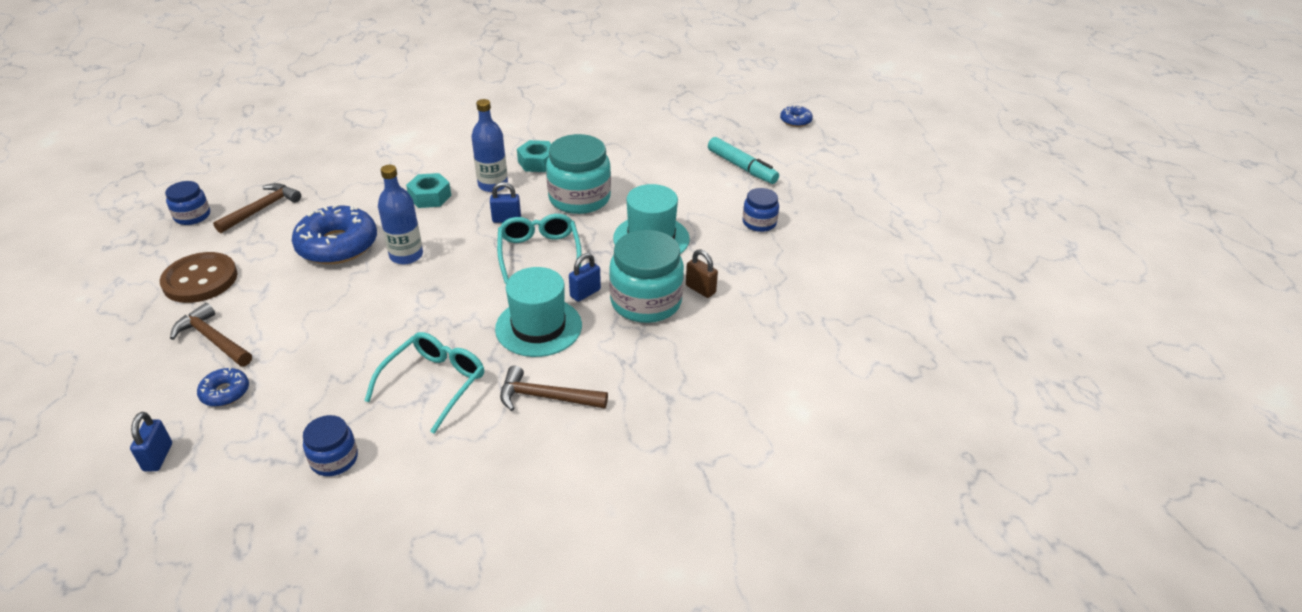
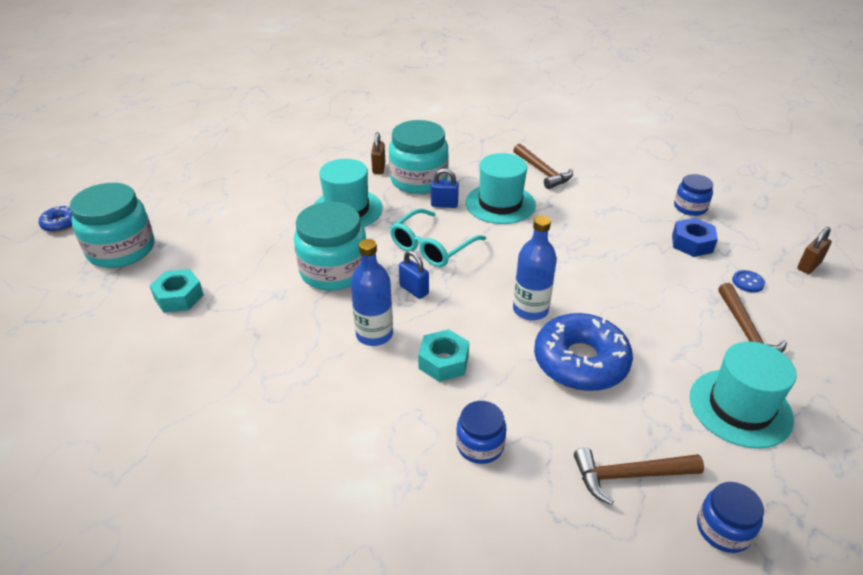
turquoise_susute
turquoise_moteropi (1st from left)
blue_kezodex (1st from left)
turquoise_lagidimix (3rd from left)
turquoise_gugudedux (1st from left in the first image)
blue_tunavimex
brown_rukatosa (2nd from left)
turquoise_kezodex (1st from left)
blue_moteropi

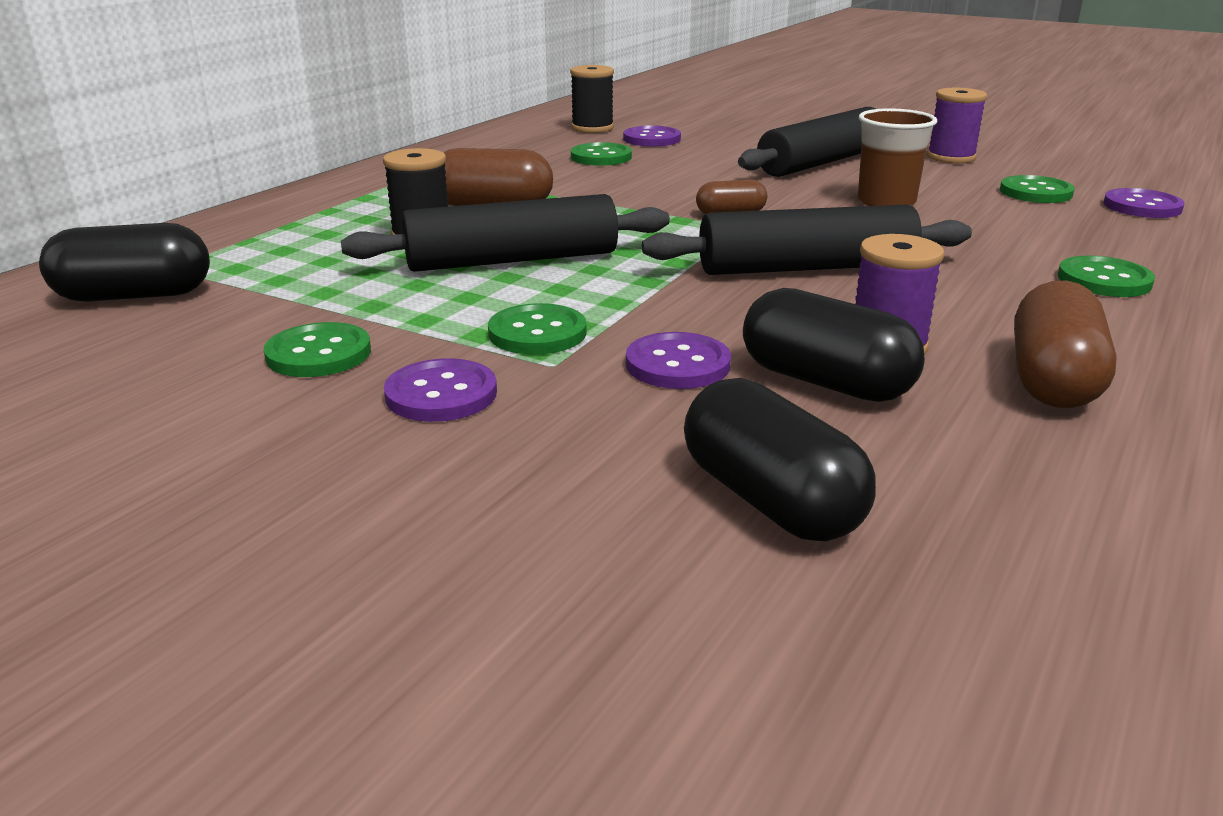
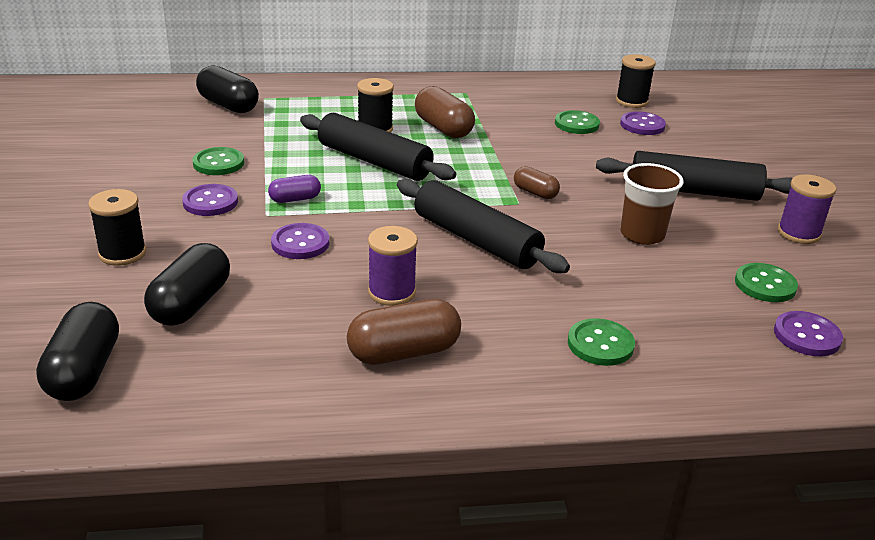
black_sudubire (1st from left)
purple_sudubire
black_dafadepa (1st from left)

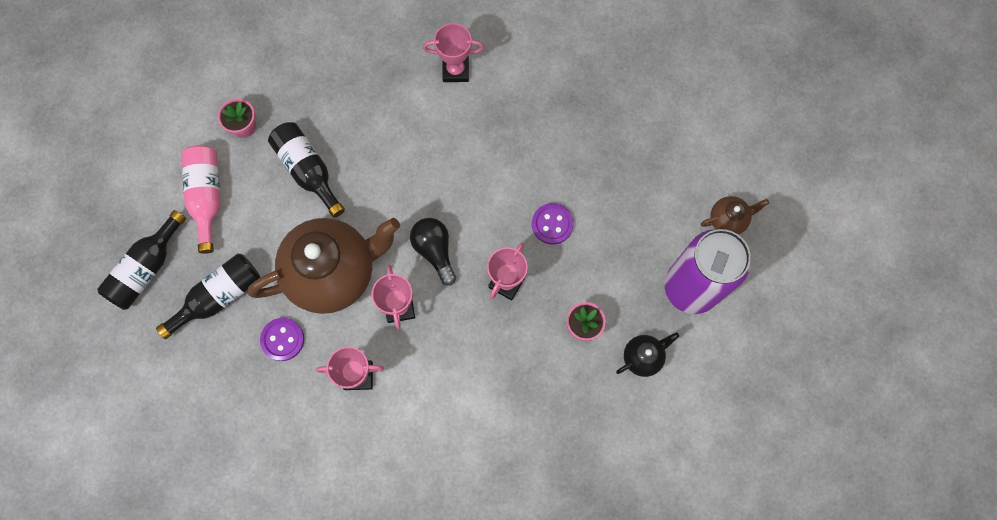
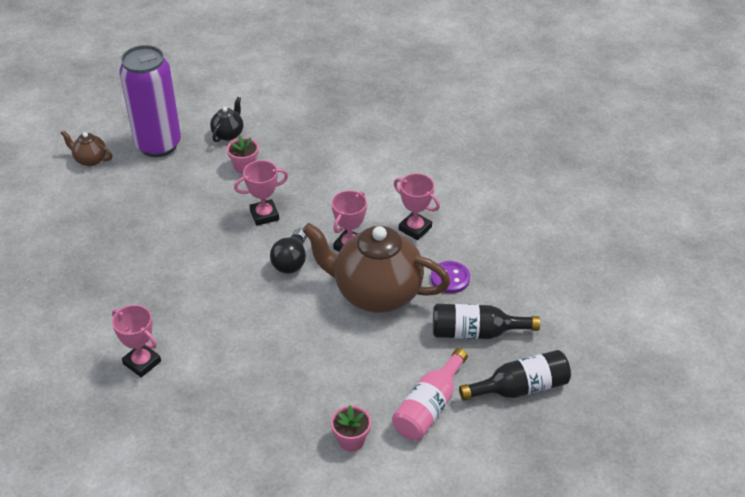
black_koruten (3rd from left in the first image)
purple_tunavimex (2nd from left in the first image)
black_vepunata

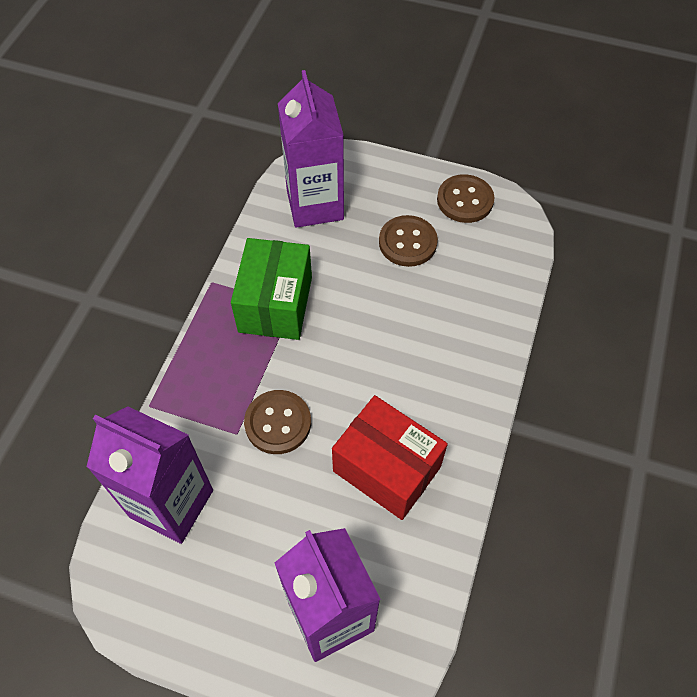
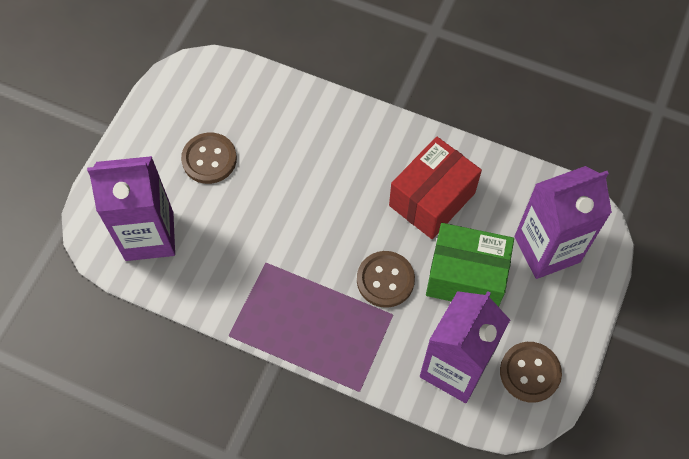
brown_tunavimex (3rd from left)
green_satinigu

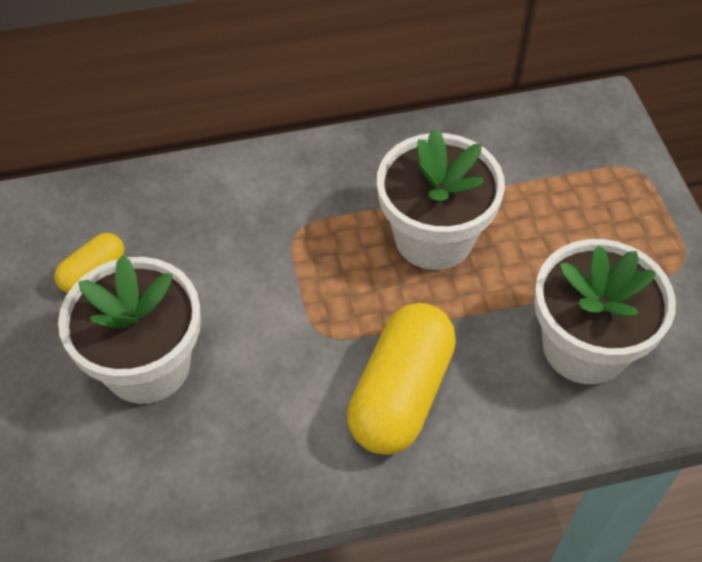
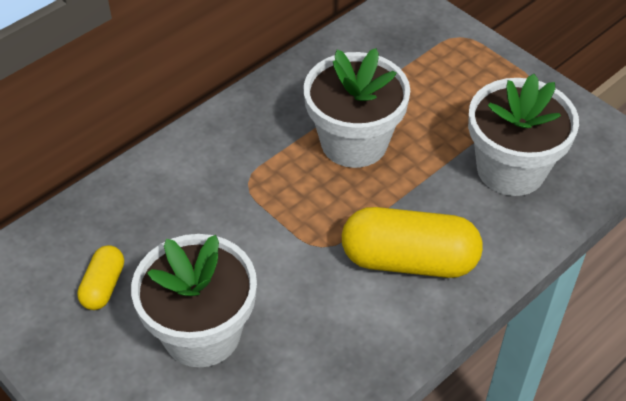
yellow_sudubire (2nd from left)

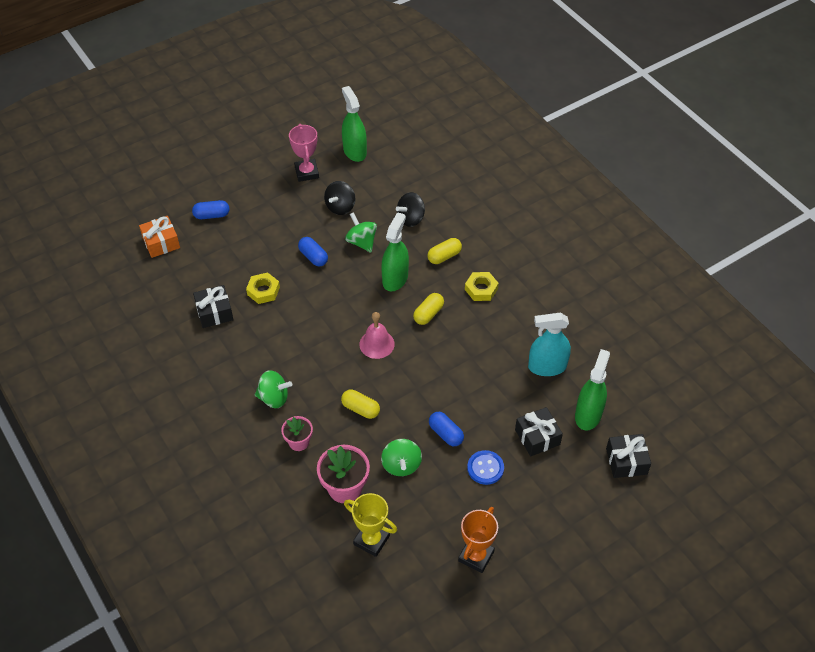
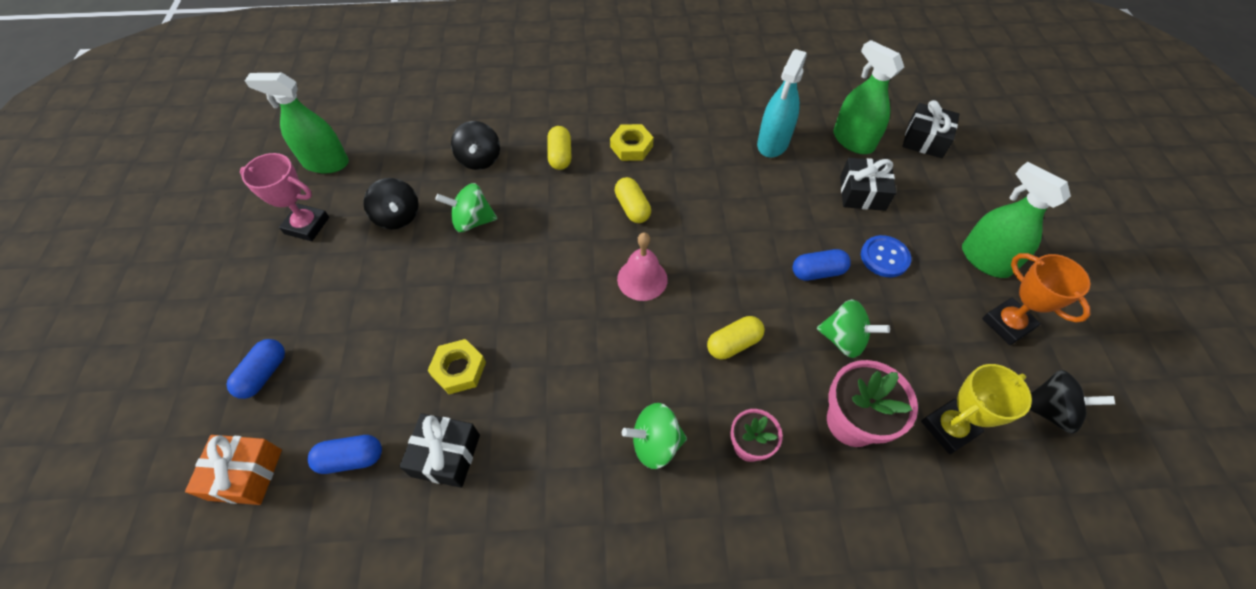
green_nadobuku (3rd from left)
blue_sudubire (2nd from left)
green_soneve (2nd from left)
black_soneve (3rd from left)

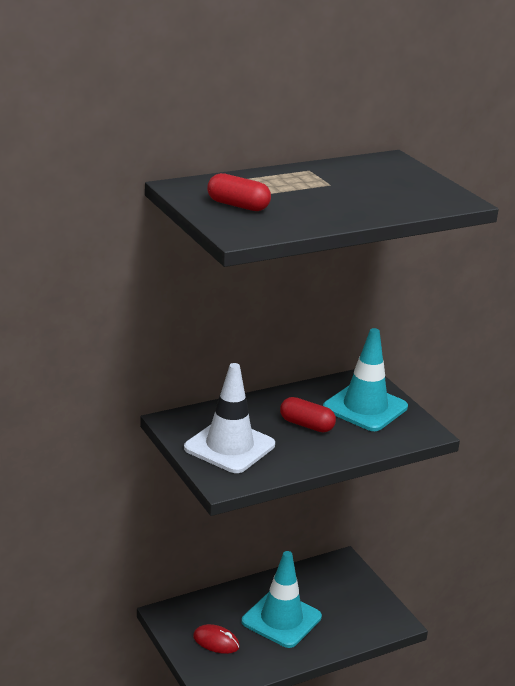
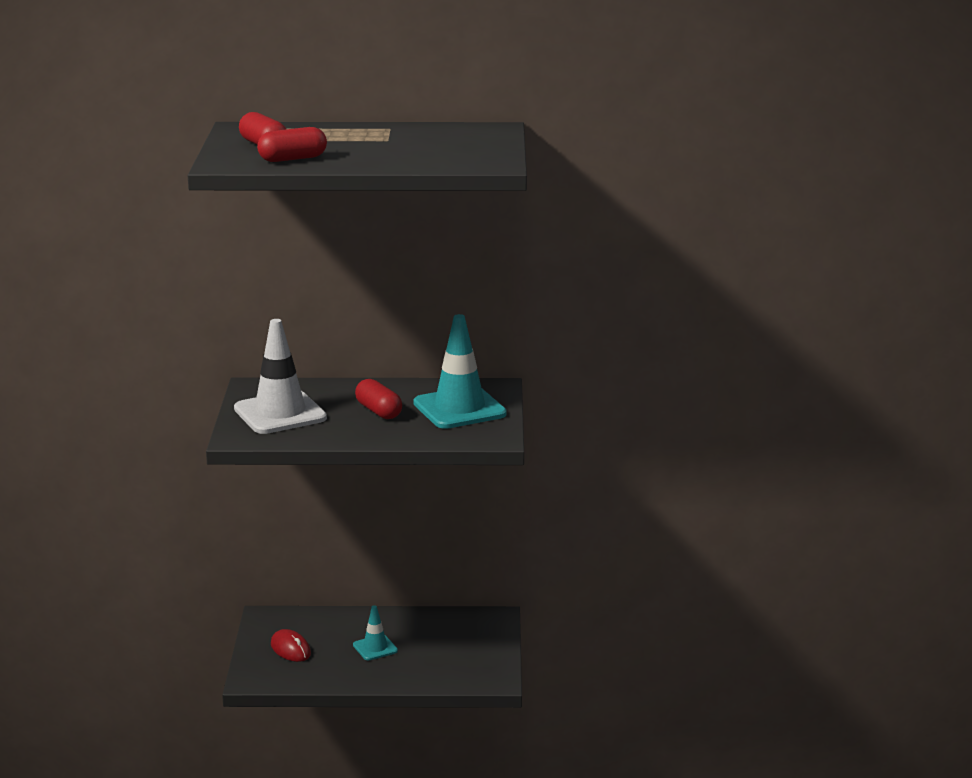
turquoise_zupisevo (1st from left)
red_sudubire (2nd from left)

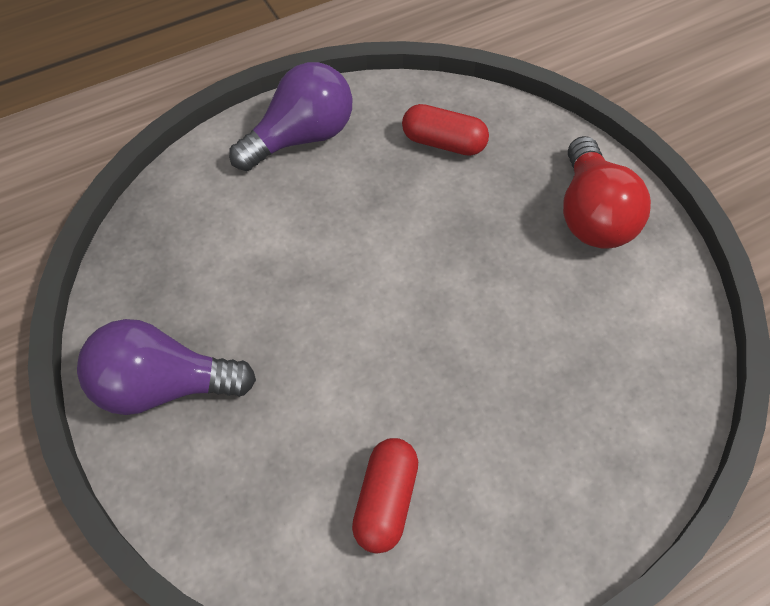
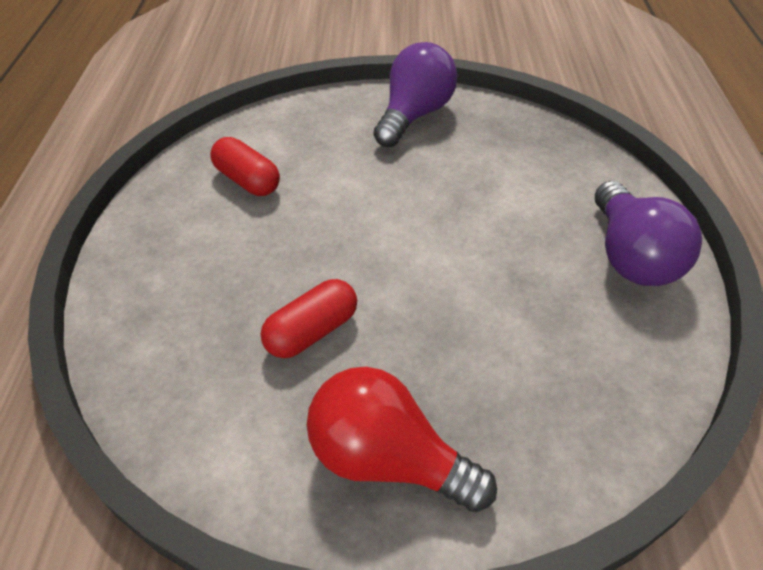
red_sudubire (2nd from left)

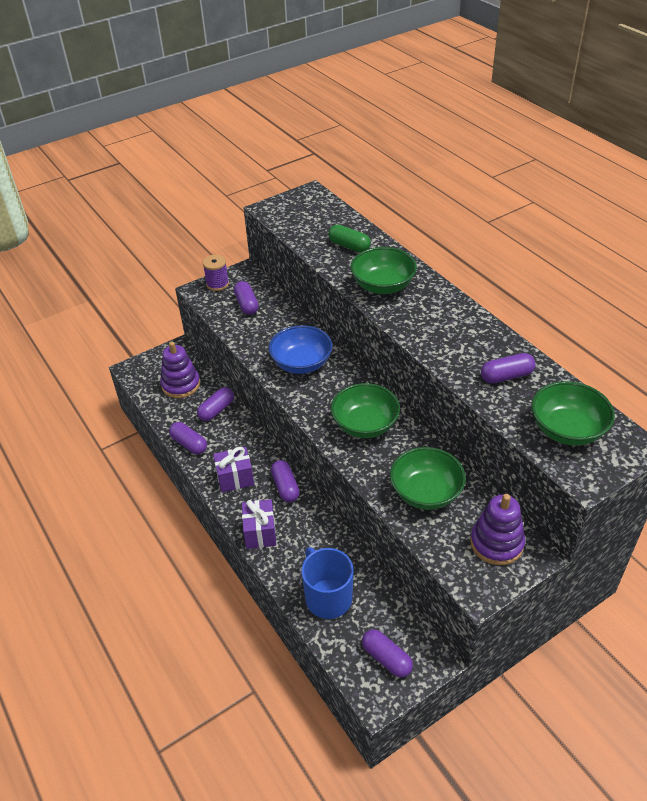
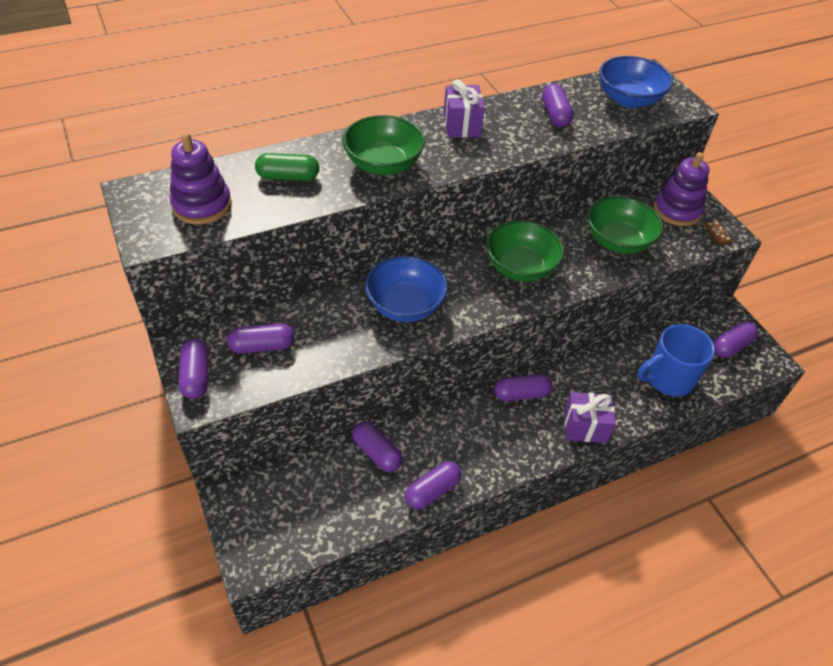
green_sudubire
purple_sudubire (1st from left)
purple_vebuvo (1st from left)
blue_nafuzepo (2nd from left)
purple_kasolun (1st from left)
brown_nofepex

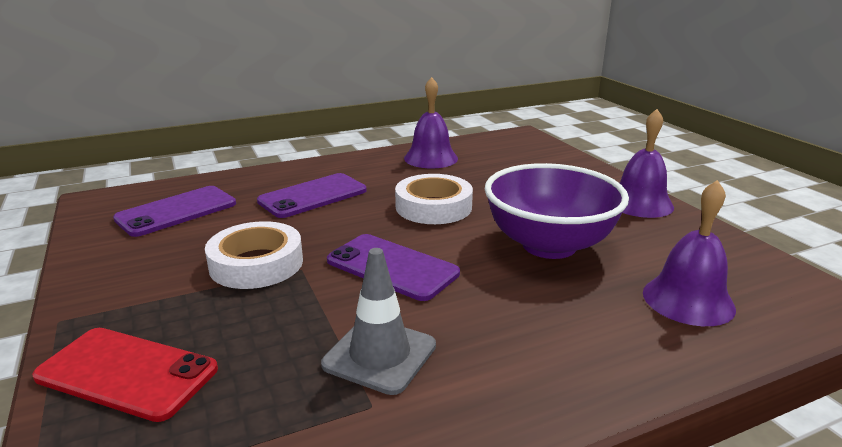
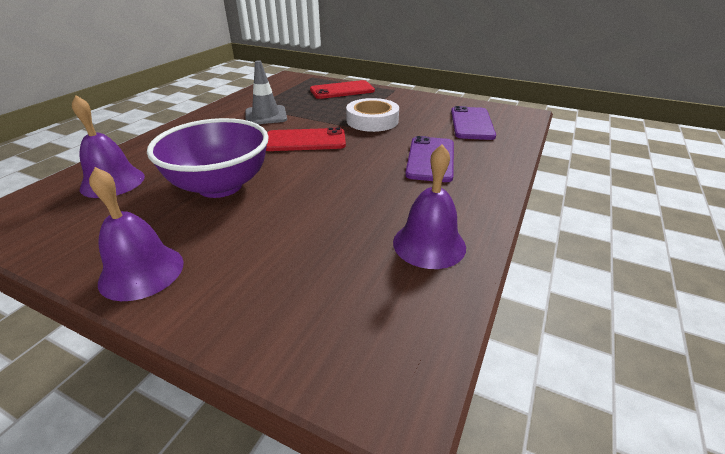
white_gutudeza (2nd from left in the first image)
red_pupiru (1st from left)

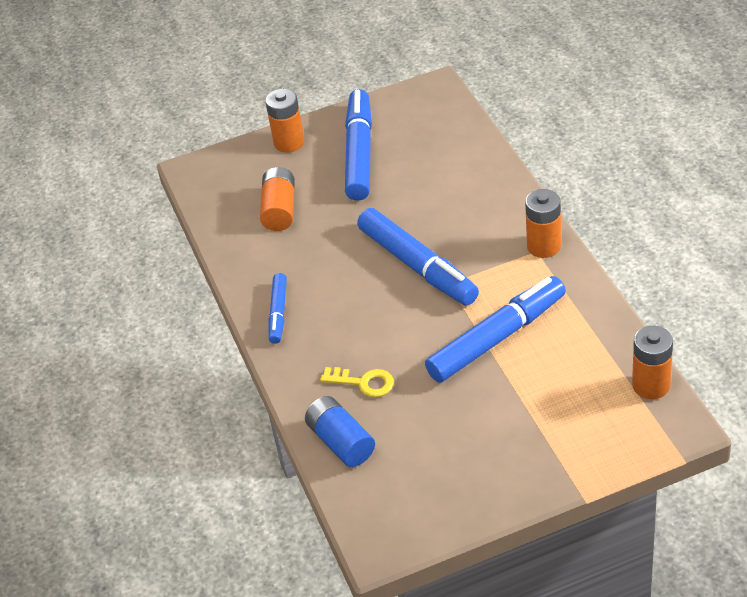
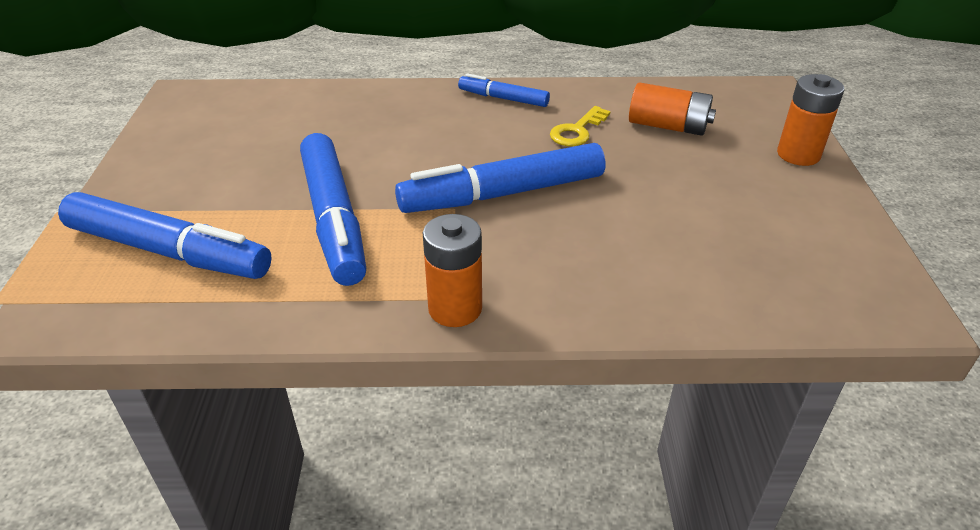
blue_susute (1st from left)
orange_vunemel (4th from left in the first image)
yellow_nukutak
blue_vunemel

